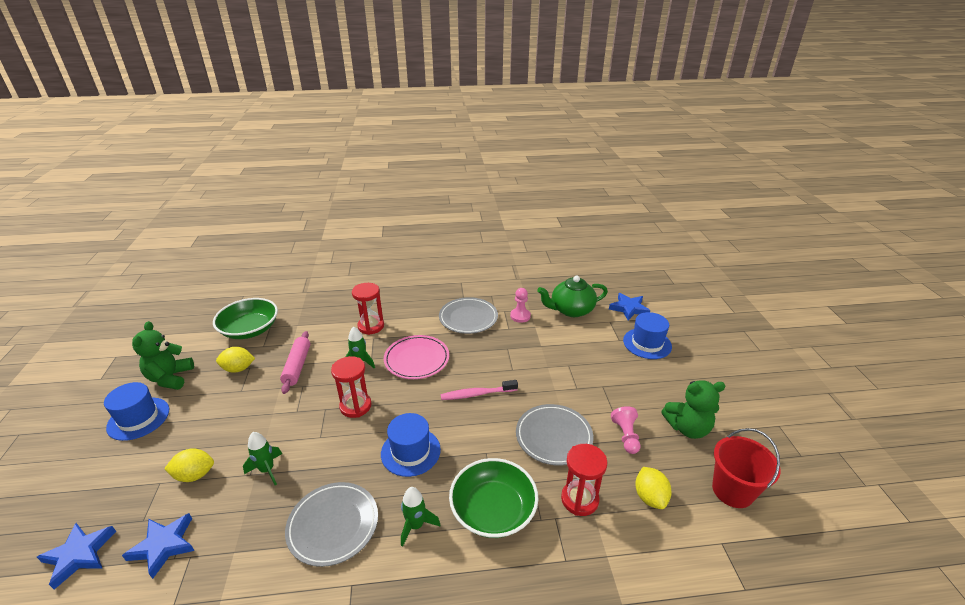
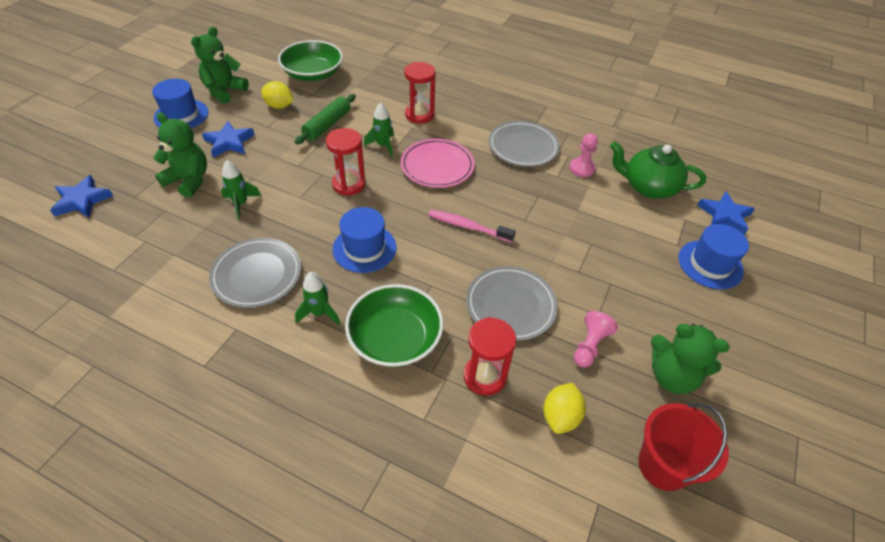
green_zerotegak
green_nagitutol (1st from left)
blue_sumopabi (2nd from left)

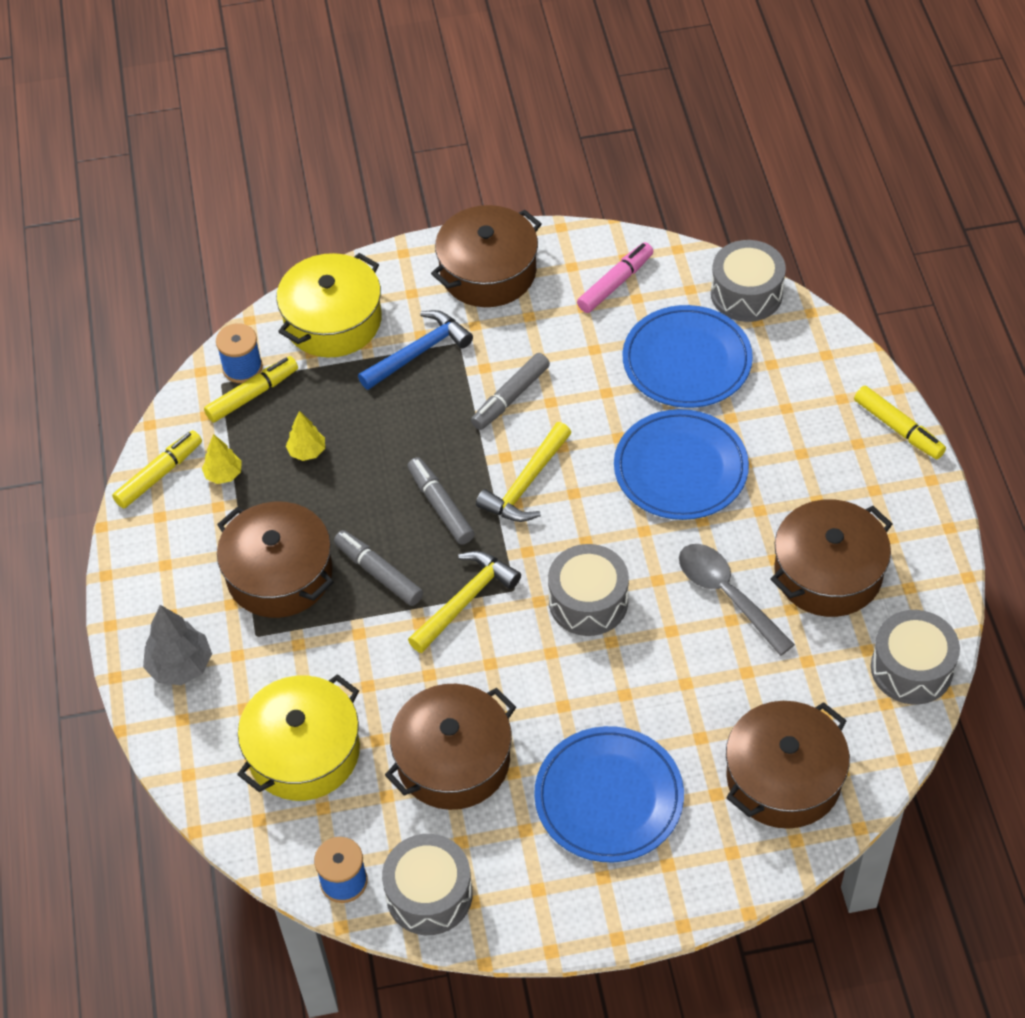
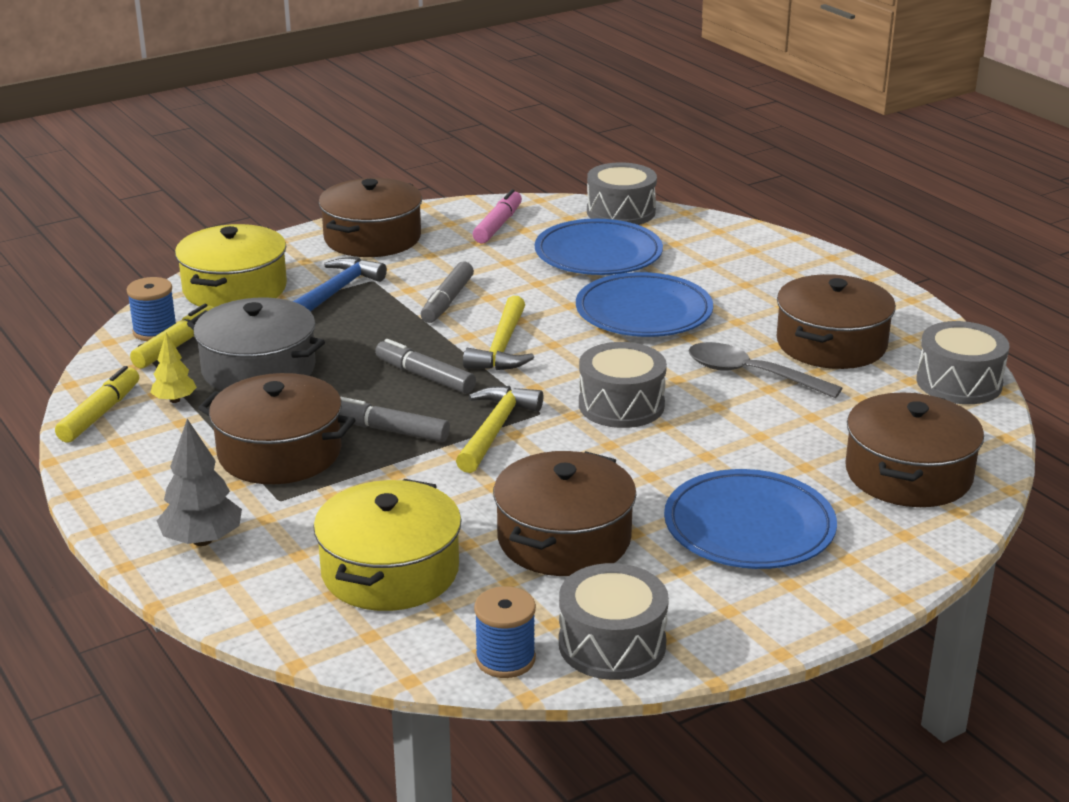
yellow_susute (3rd from left in the first image)
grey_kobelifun

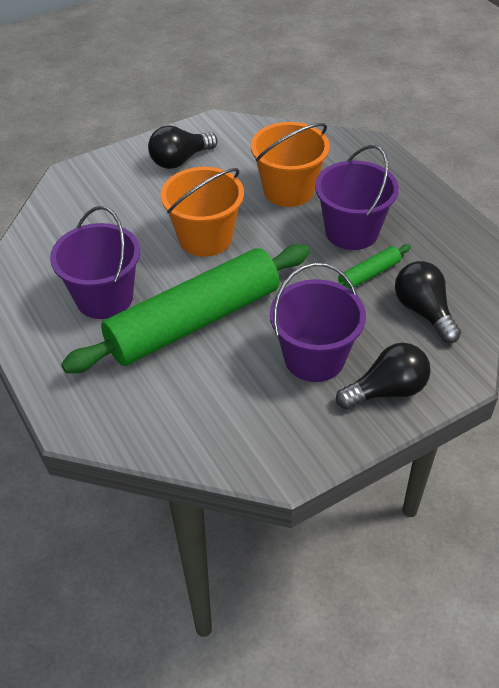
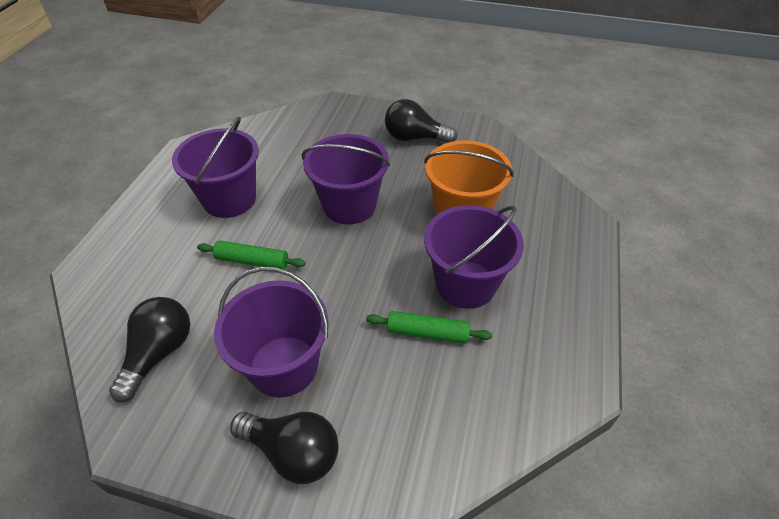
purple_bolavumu (3rd from left)
green_zerotegak (1st from left)
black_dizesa (1st from left)

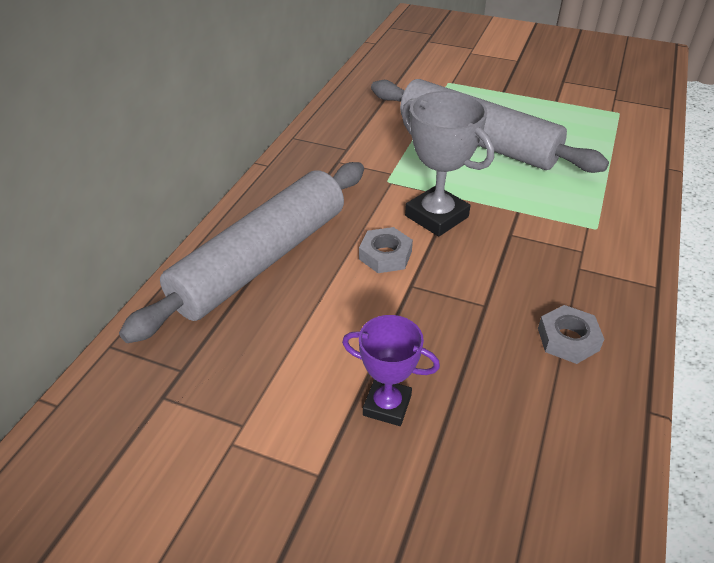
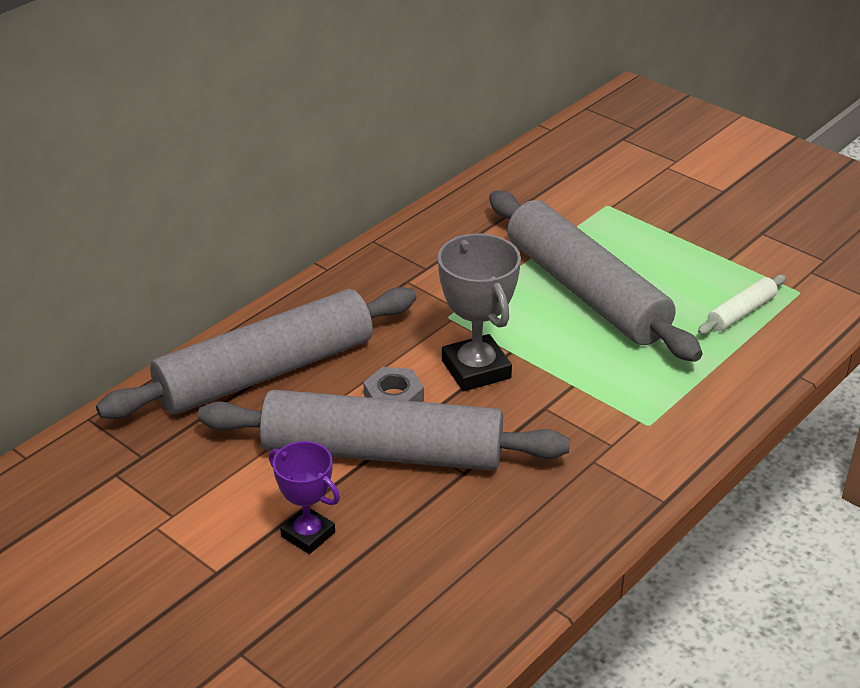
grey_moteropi (2nd from left in the first image)
white_zerotegak
grey_zerotegak (2nd from left)

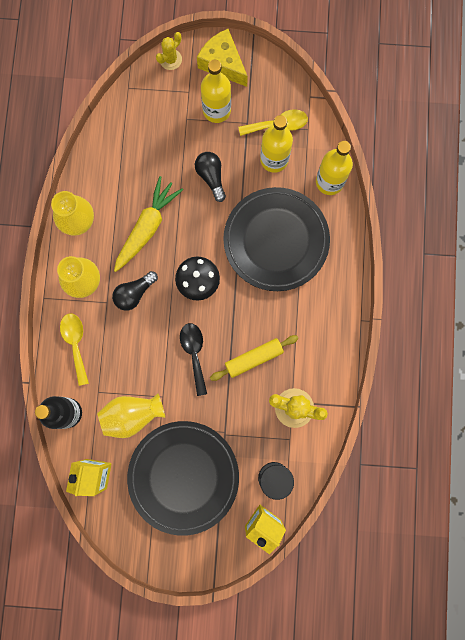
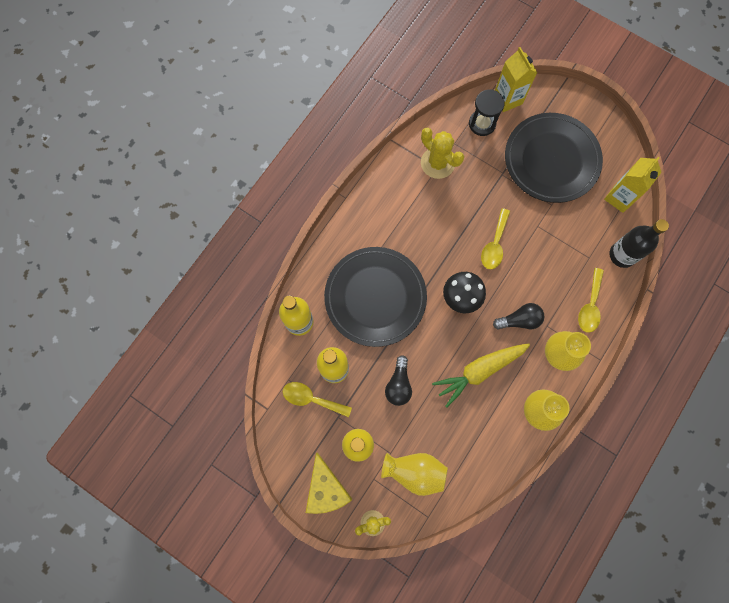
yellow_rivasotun (2nd from left)
yellow_zerotegak
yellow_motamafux (1st from left)

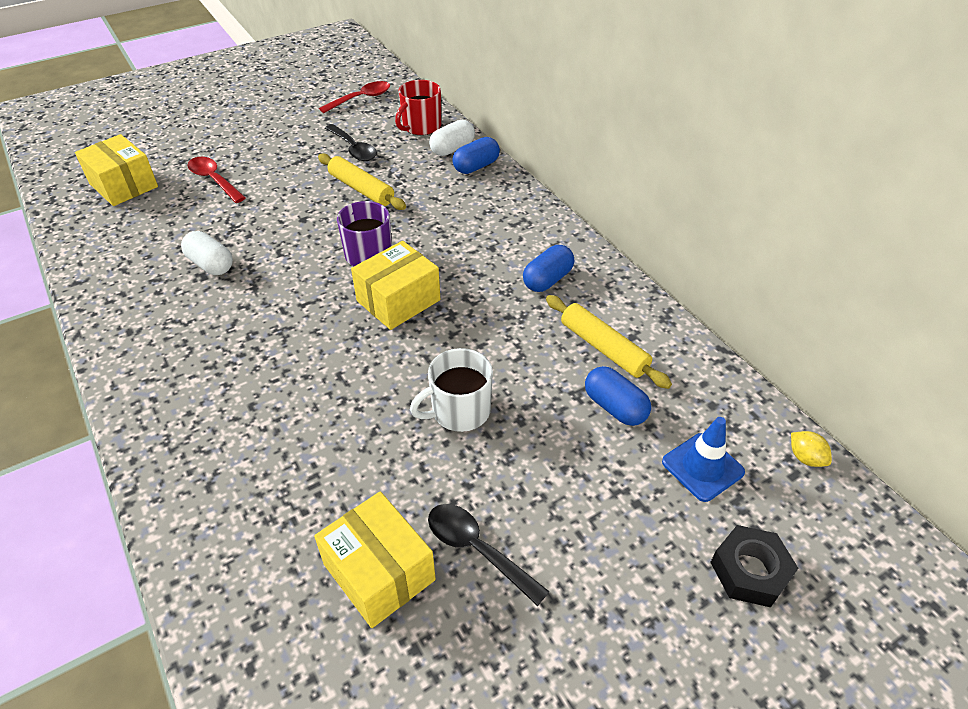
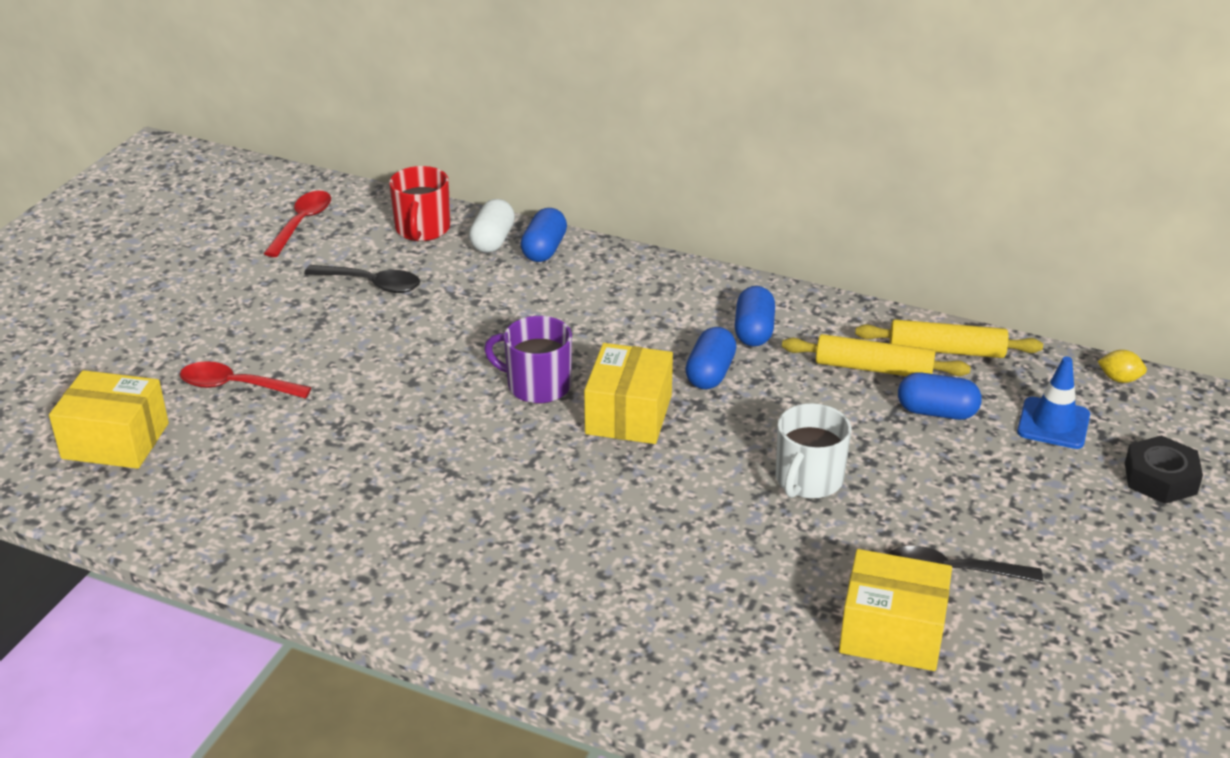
yellow_zerotegak (2nd from left)
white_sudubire (1st from left in the first image)
blue_sudubire (2nd from left)

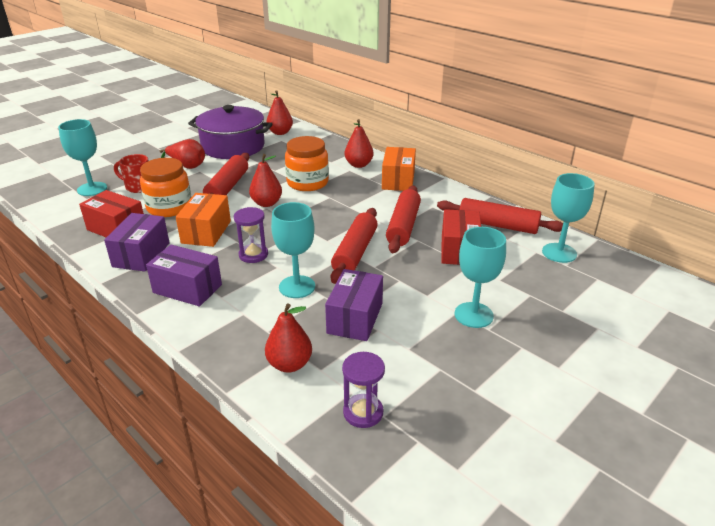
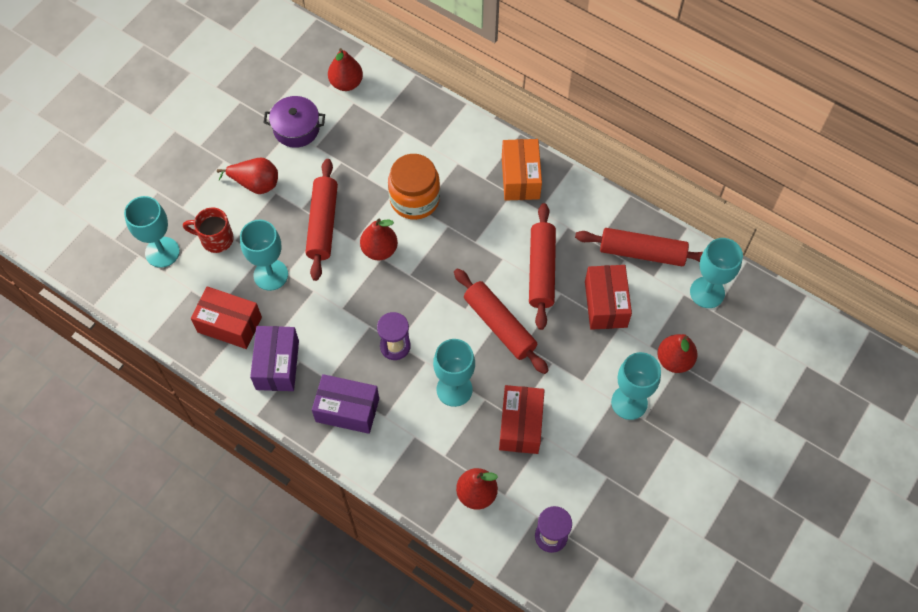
purple_kobelifun
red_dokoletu (5th from left)
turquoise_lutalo (2nd from left)
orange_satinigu (1st from left in the first image)
red_zerotegak (2nd from left)
red_satinigu (2nd from left)

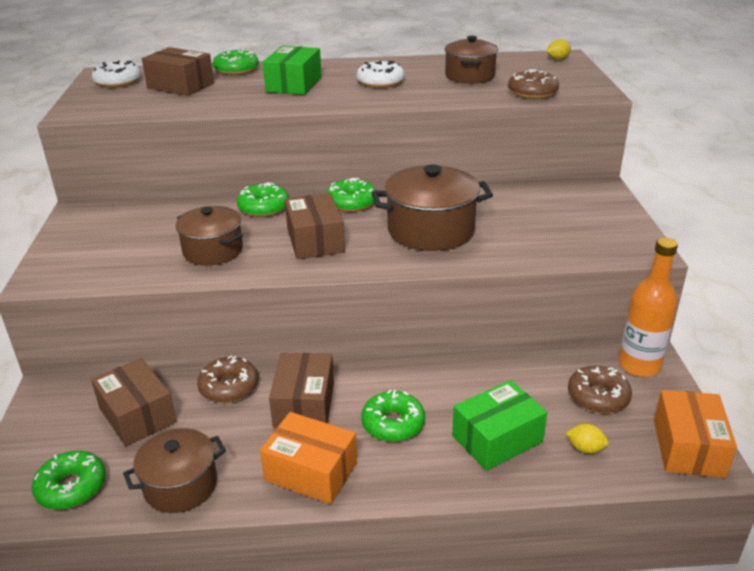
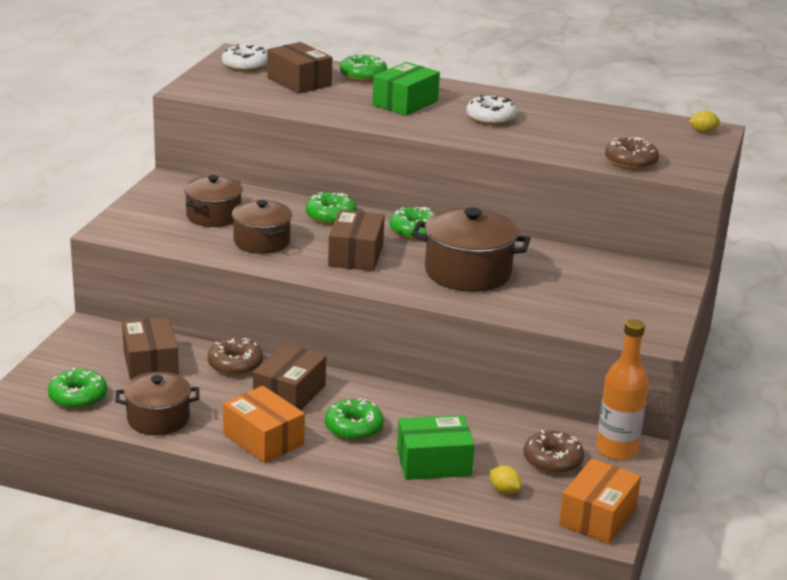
brown_kobelifun (2nd from left)

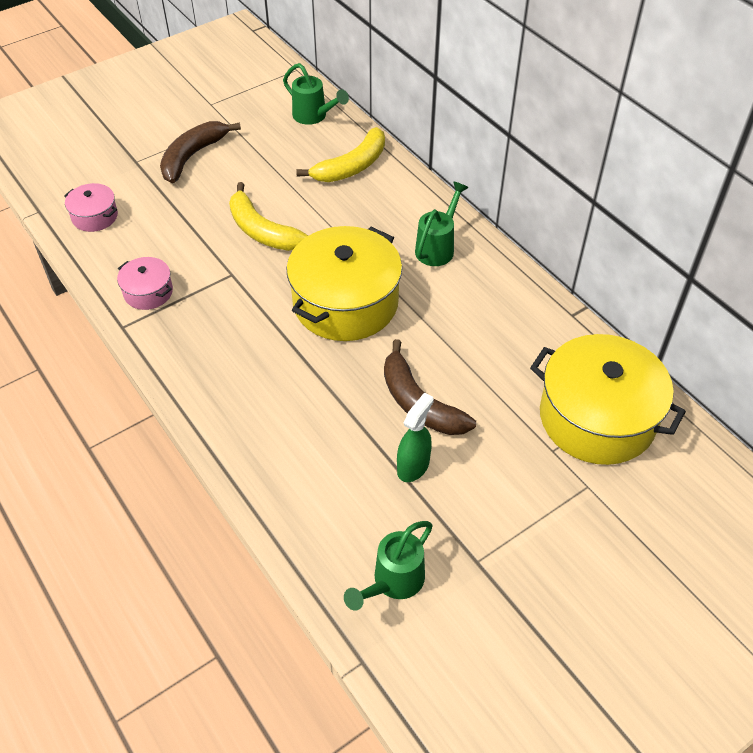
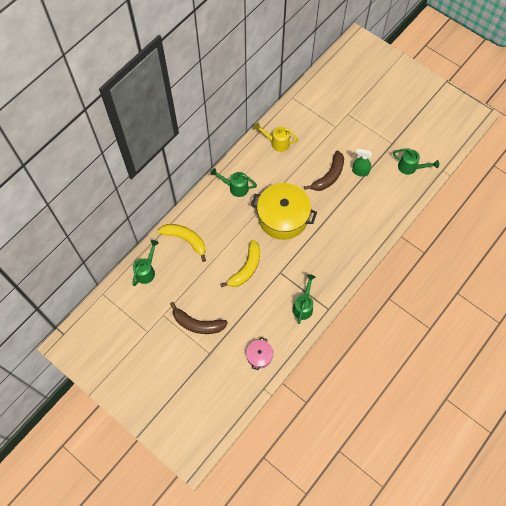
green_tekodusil (3rd from left)
yellow_kobelifun (2nd from left in the first image)
yellow_tekodusil

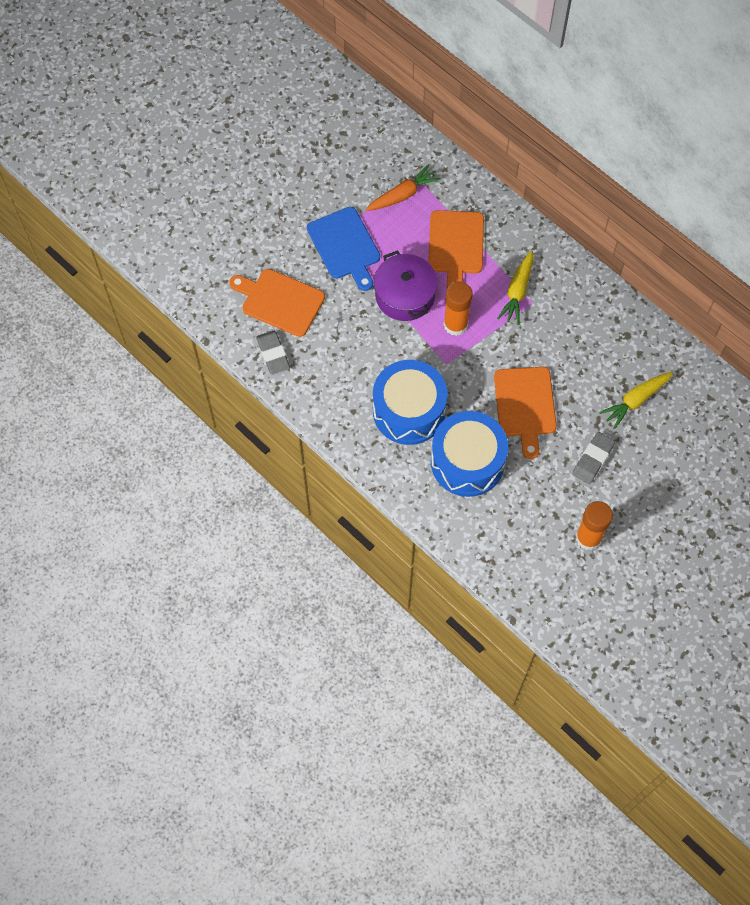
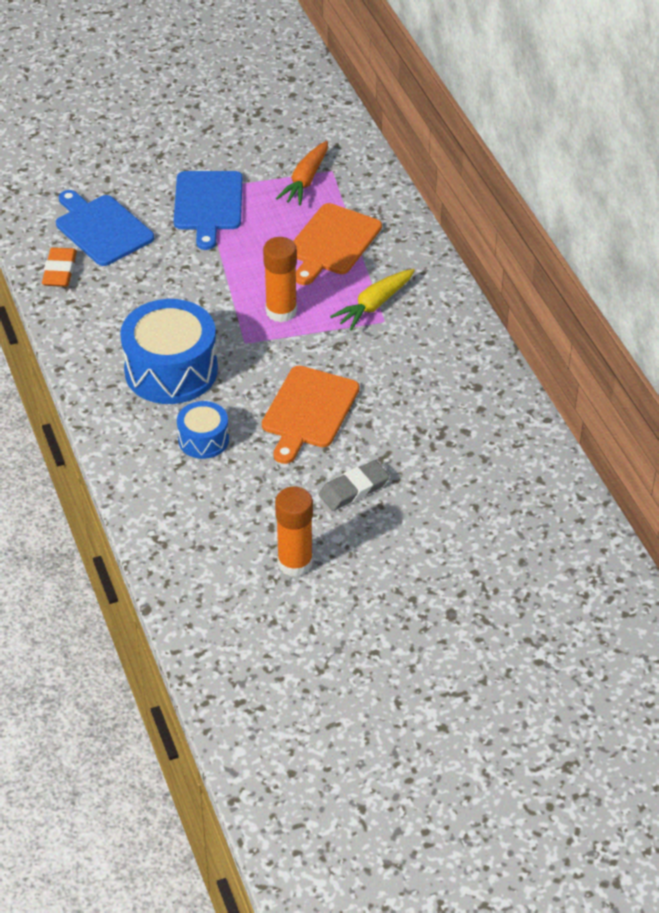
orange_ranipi
purple_kobelifun
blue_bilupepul (1st from left)
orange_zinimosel
yellow_ranipi (2nd from left in the first image)
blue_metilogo (2nd from left)

